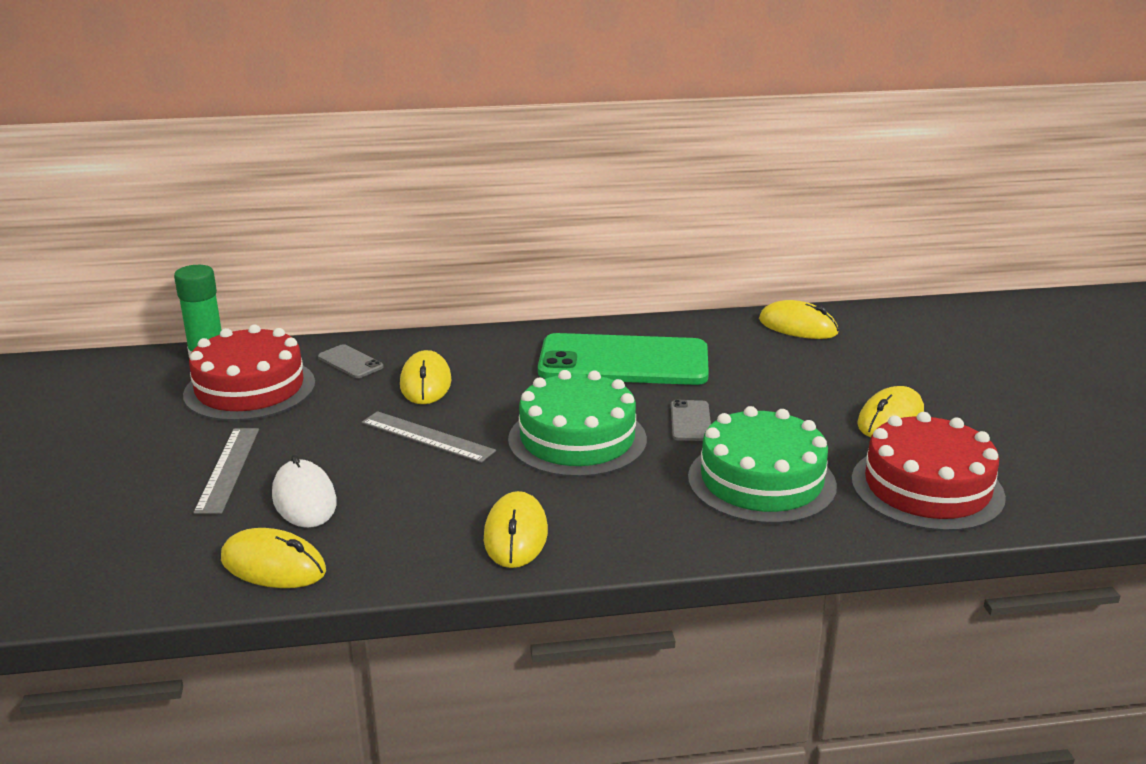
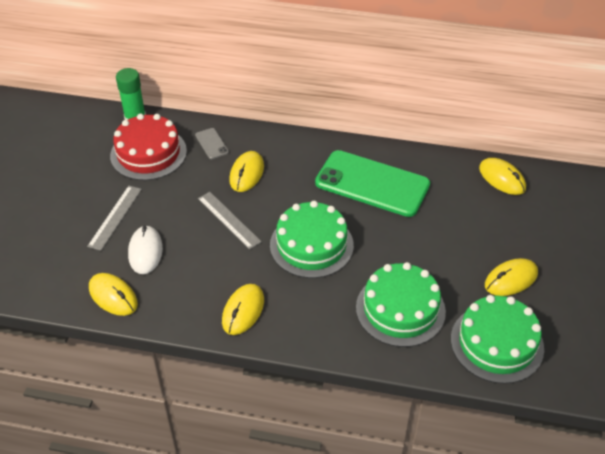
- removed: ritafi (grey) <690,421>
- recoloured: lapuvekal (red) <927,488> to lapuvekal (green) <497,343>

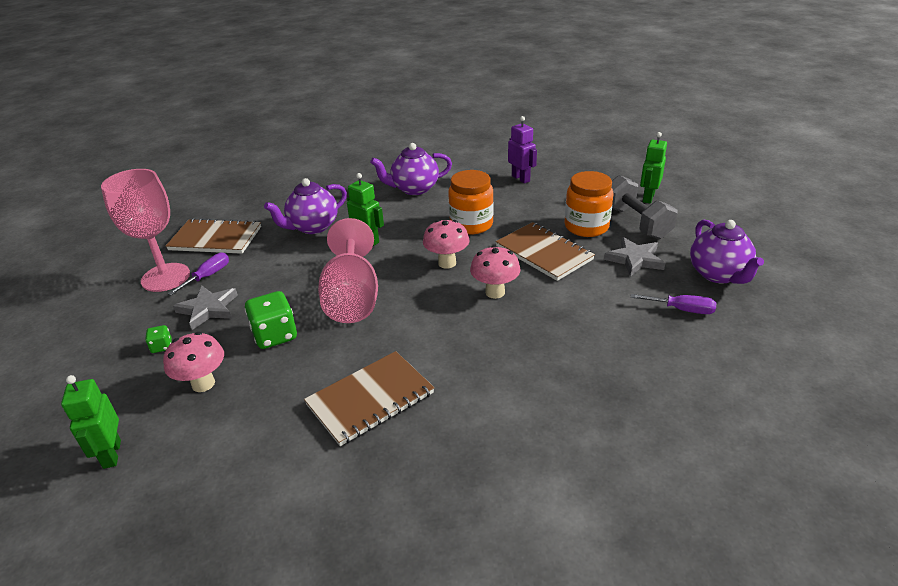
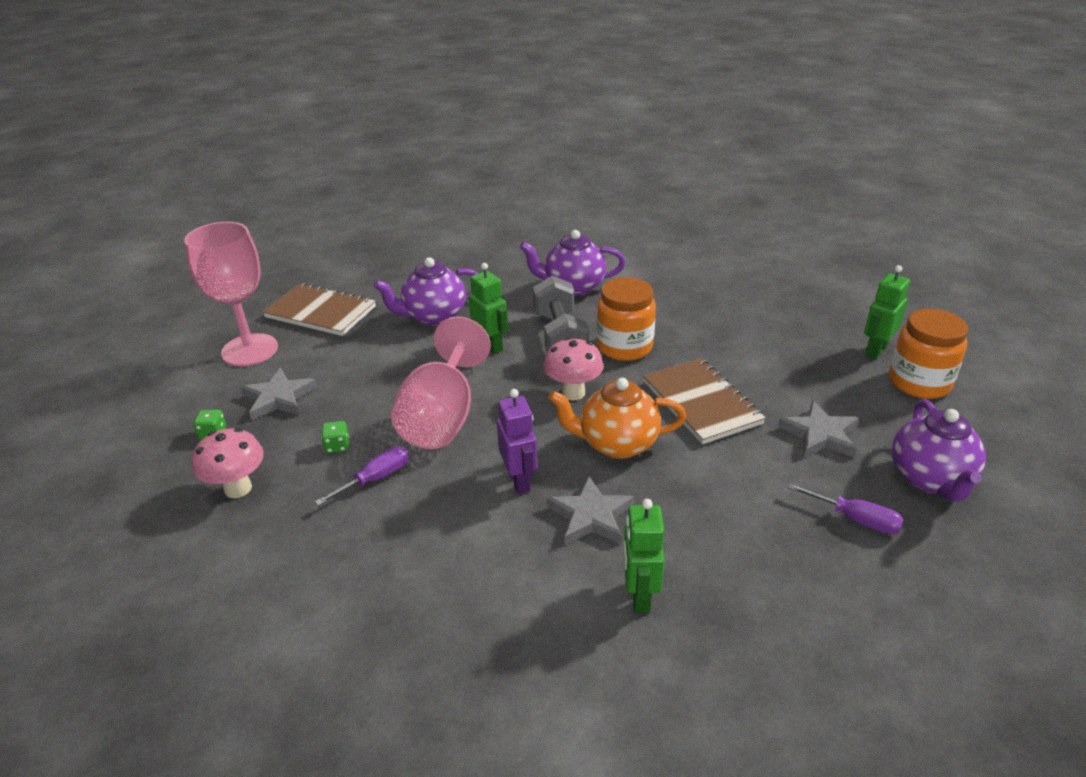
- moved: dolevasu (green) <111,454> to <639,595>
- moved: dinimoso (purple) <208,276> to <376,479>
- resized: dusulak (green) <275,335> = <337,446> x0.49
- removed: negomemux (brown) <370,399>
- replaced: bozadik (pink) <495,292> to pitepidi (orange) <616,444>
- moved: dolevasu (purple) <521,178> to <519,481>
- moved: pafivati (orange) <586,227> to <919,382>
- moved: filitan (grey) <636,222> to <560,337>
- added: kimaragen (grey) <590,516>

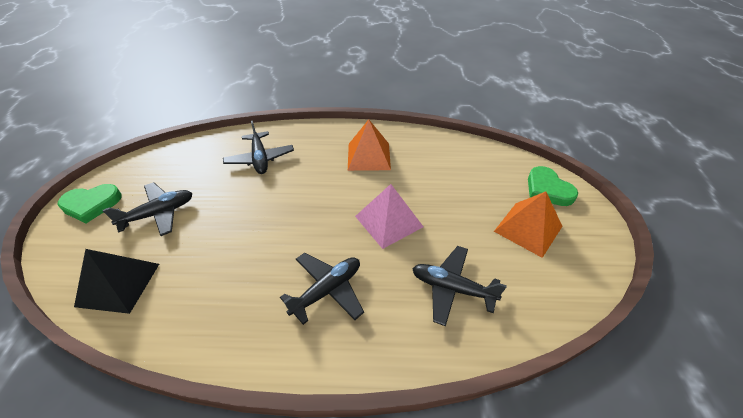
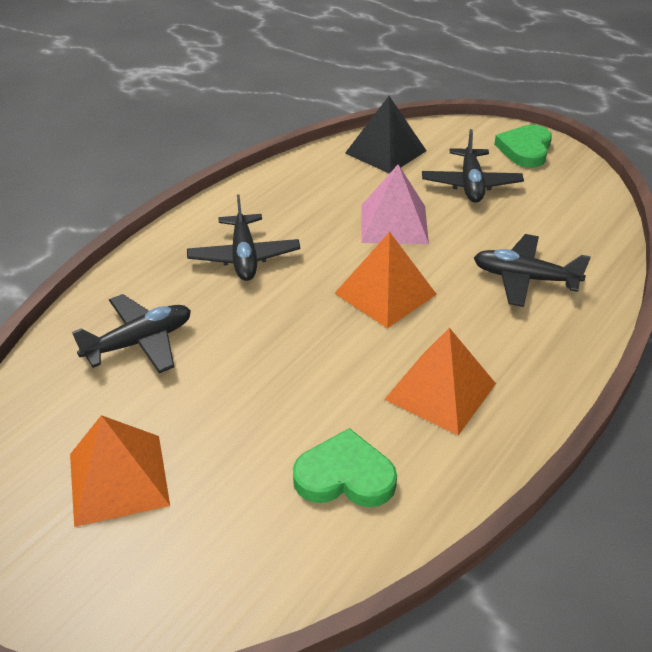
- moved: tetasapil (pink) <388,221> to <394,223>
- moved: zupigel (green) <547,189> to <345,476>
- added: tetasapil (orange) <385,294>

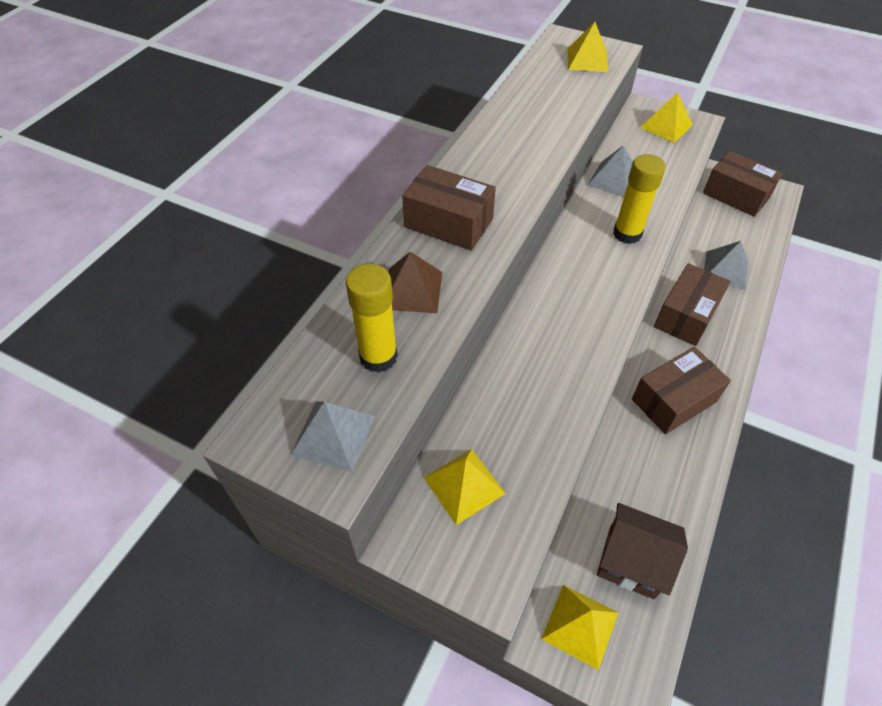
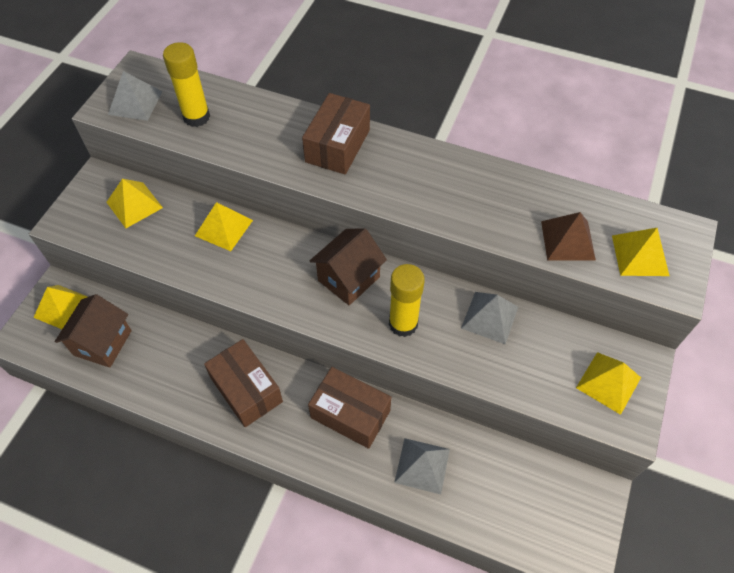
- moved: tetasapil (brown) <412,290> to <567,240>
- removed: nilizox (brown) <736,195>
- added: tetasapil (yellow) <223,227>
- added: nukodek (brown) <348,279>

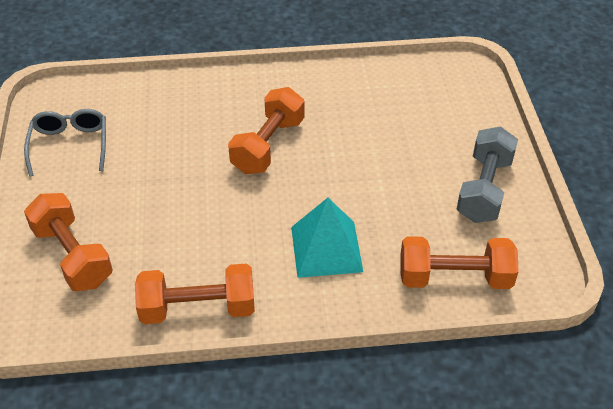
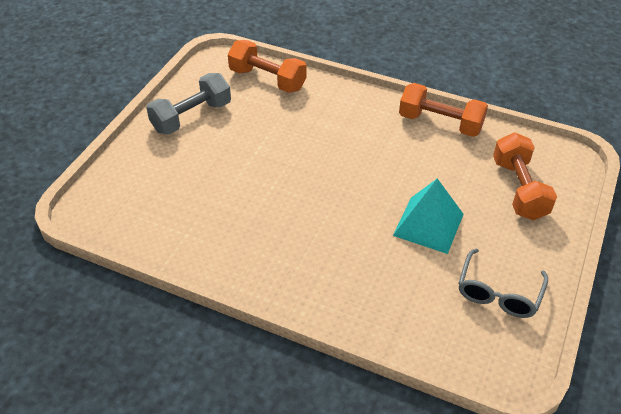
- removed: filitan (orange) <268,146>
- moved: tetasapil (turquoise) <326,249> to <428,224>

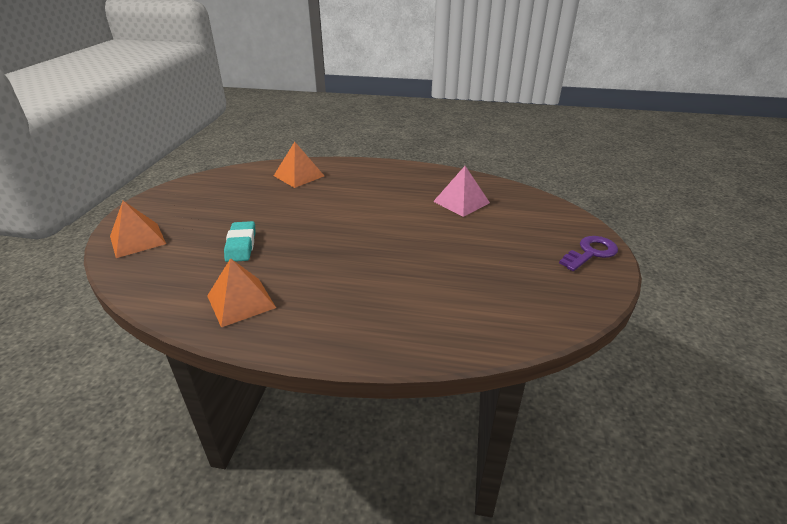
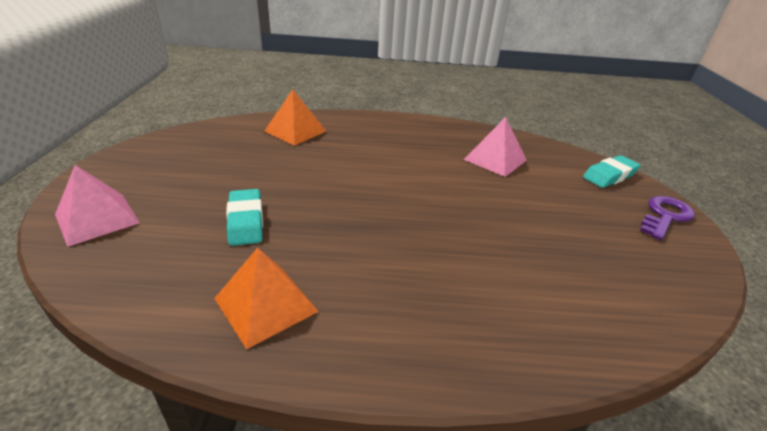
- recoloured: tetasapil (orange) <137,240> to tetasapil (pink) <97,218>
- added: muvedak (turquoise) <609,176>

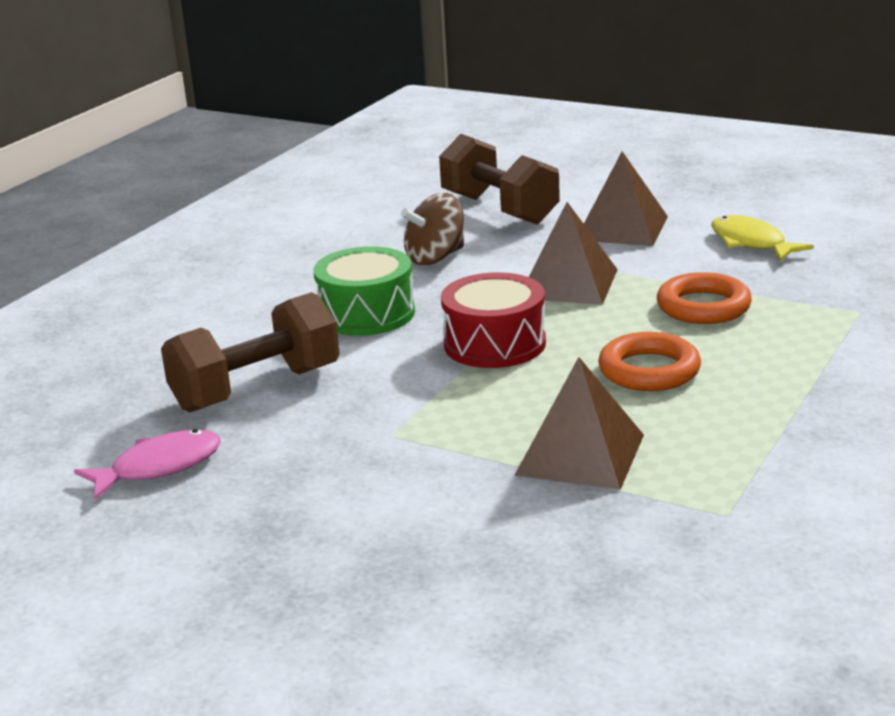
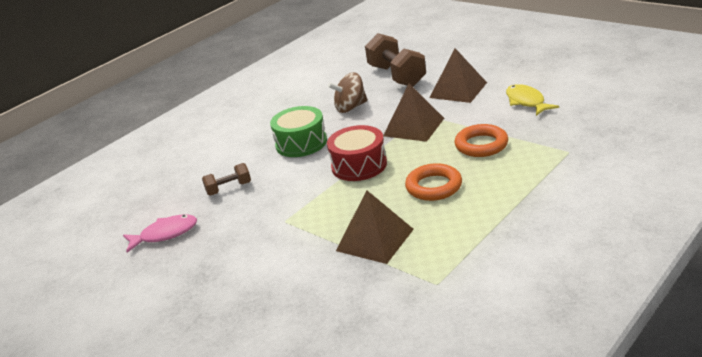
- resized: filitan (brown) <256,389> = <229,188> x0.52

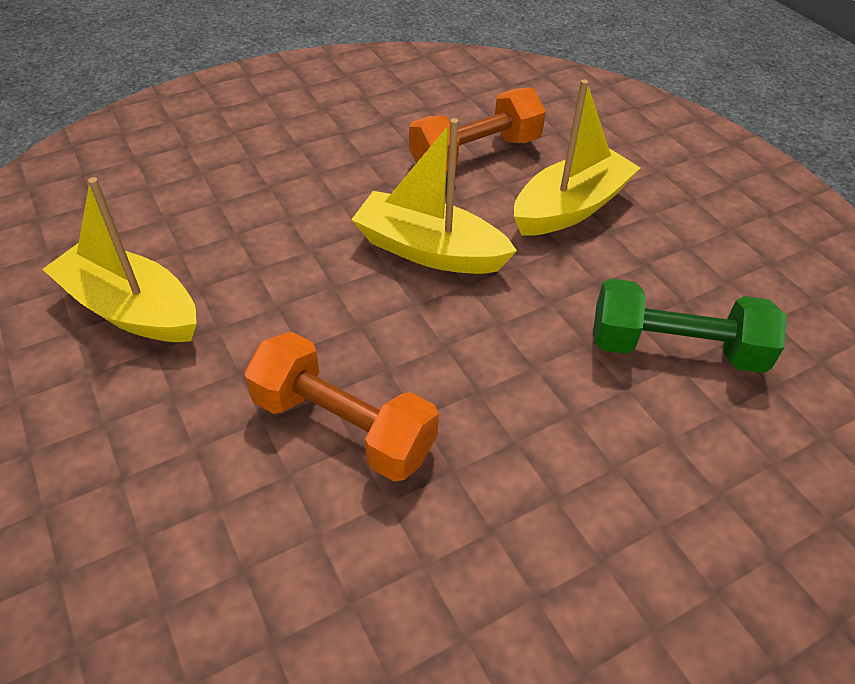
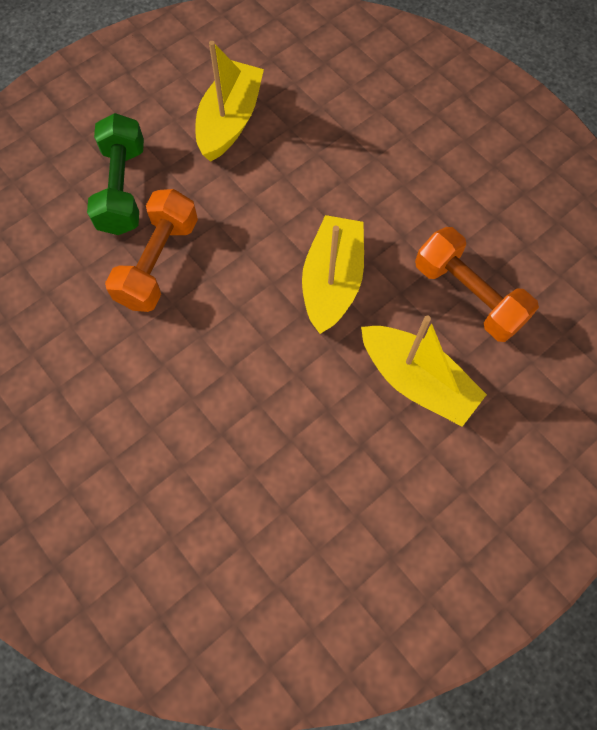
- moved: filitan (green) <675,349> to <122,189>

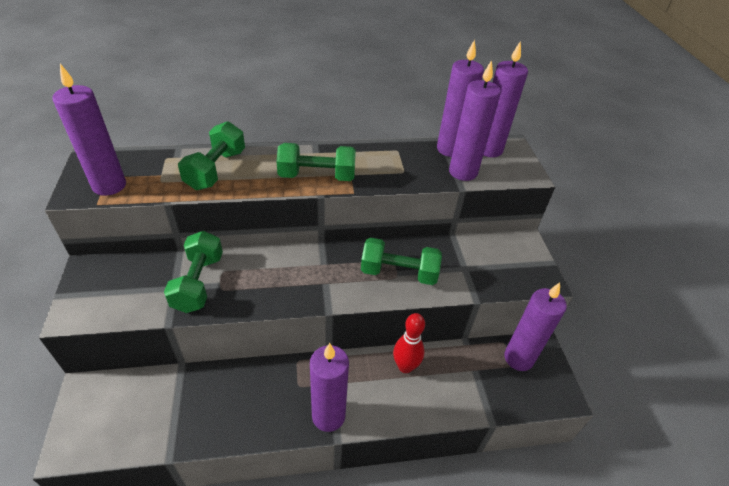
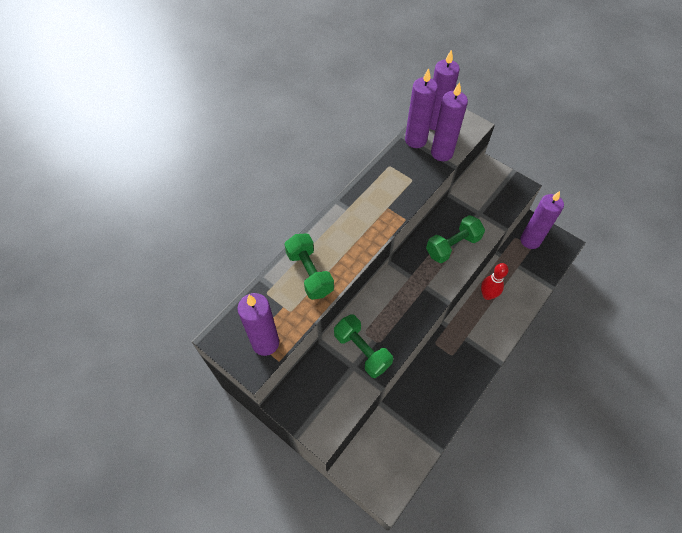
- removed: filitan (green) <317,176>
- removed: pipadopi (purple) <328,416>

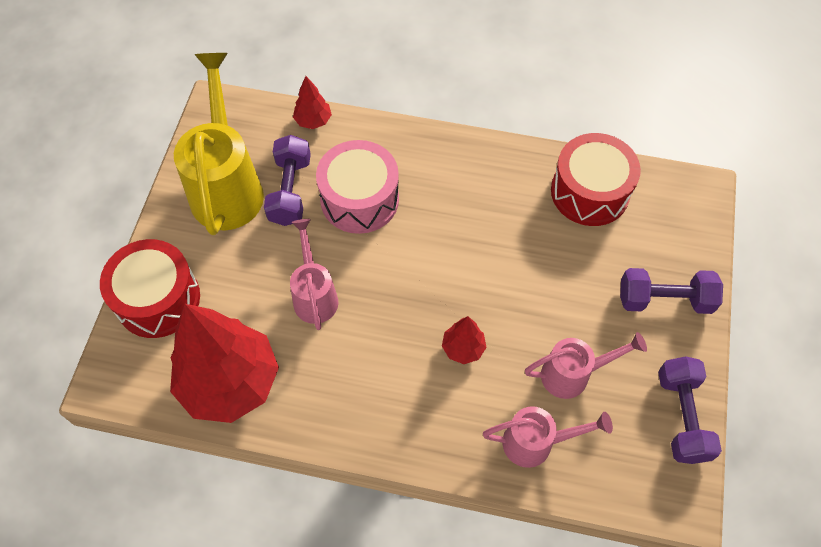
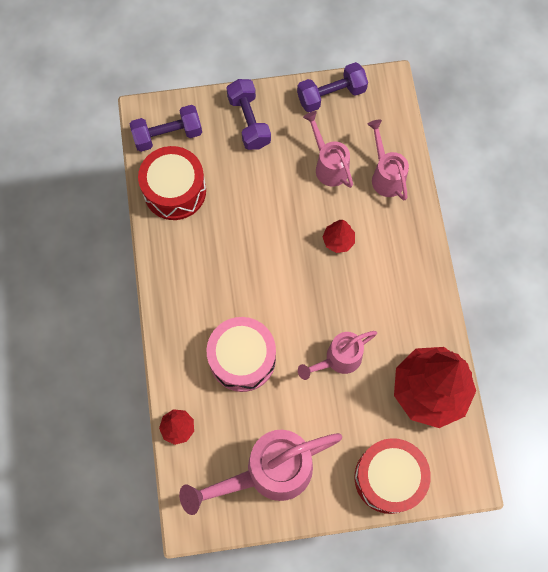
- recoloured: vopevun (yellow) <227,185> to vopevun (pink) <267,472>
- moved: filitan (purple) <290,190> to <167,135>

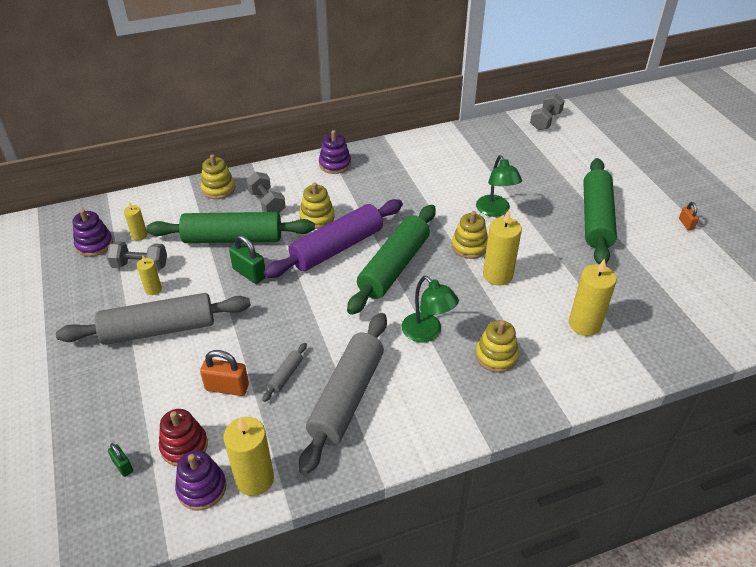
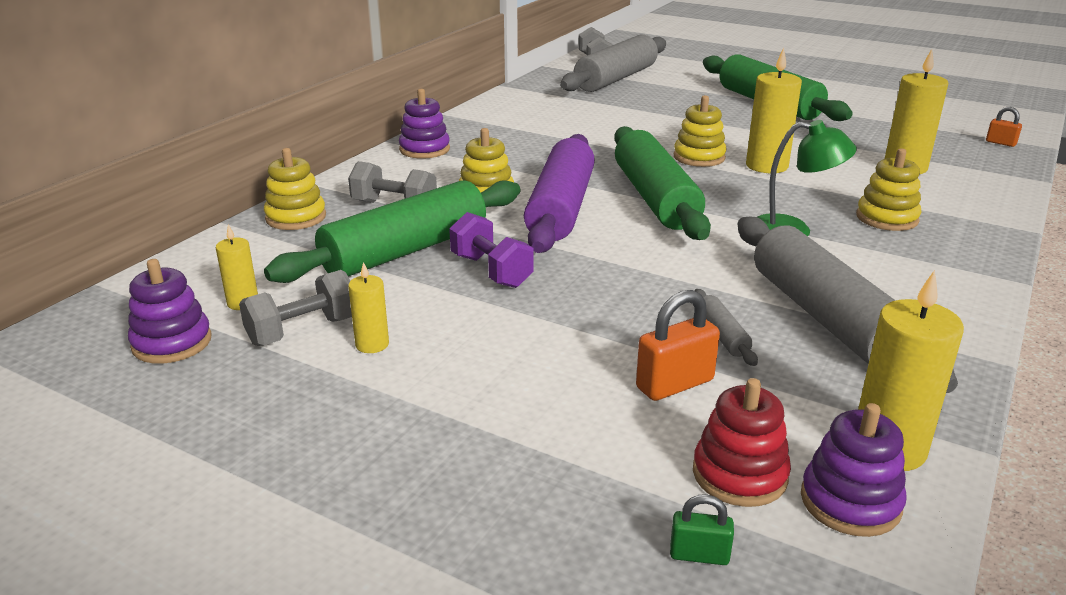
- moved: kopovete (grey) <159,329> to <616,79>
- replaced: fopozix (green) <249,273> to filitan (purple) <491,271>
- removed: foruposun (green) <495,211>
- moved: fopozix (orange) <686,224> to <1000,143>

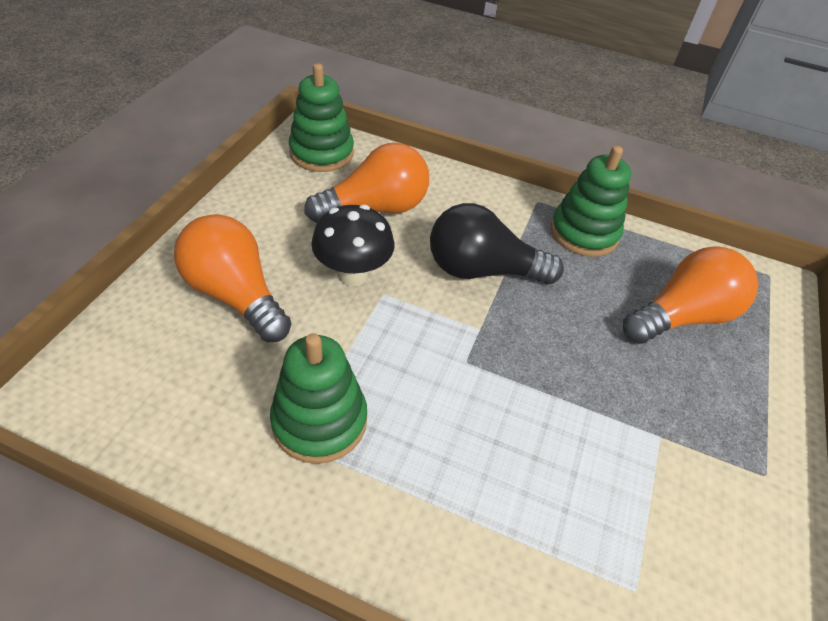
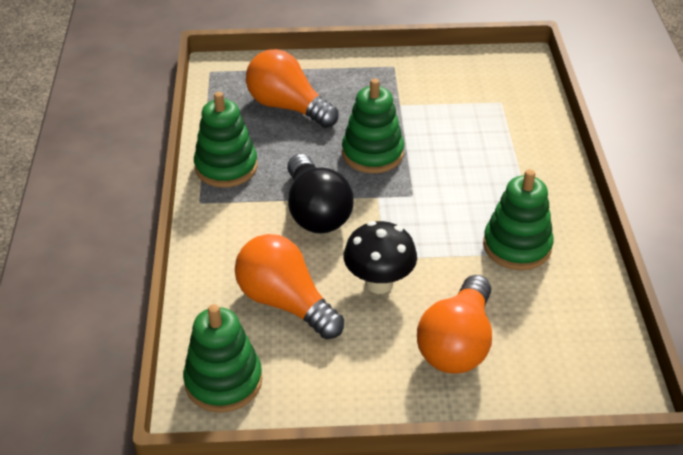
- added: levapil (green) <372,153>

